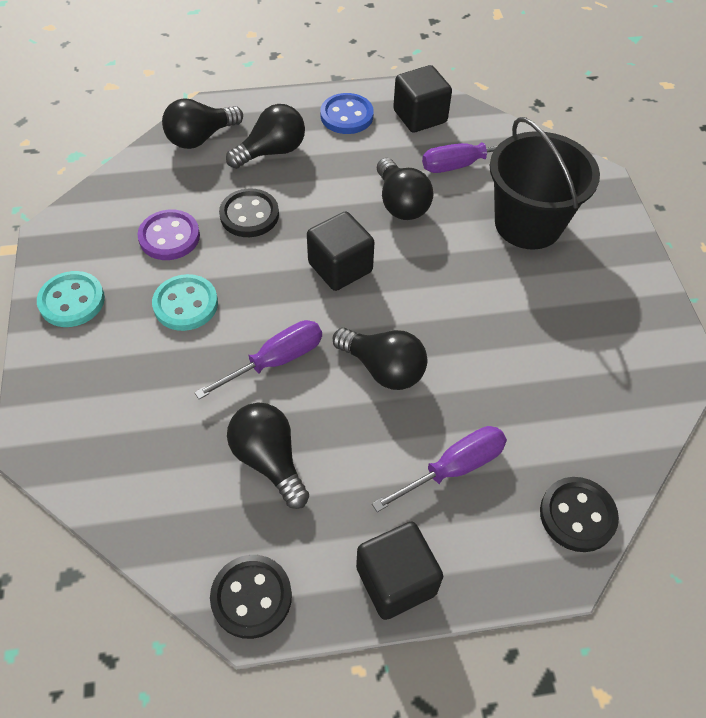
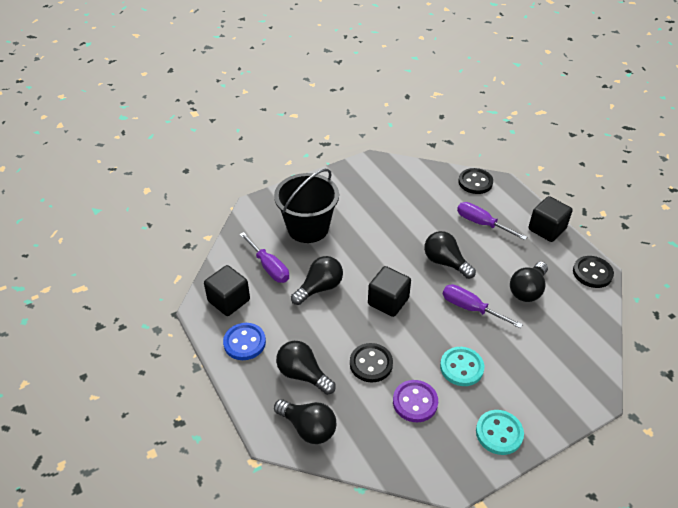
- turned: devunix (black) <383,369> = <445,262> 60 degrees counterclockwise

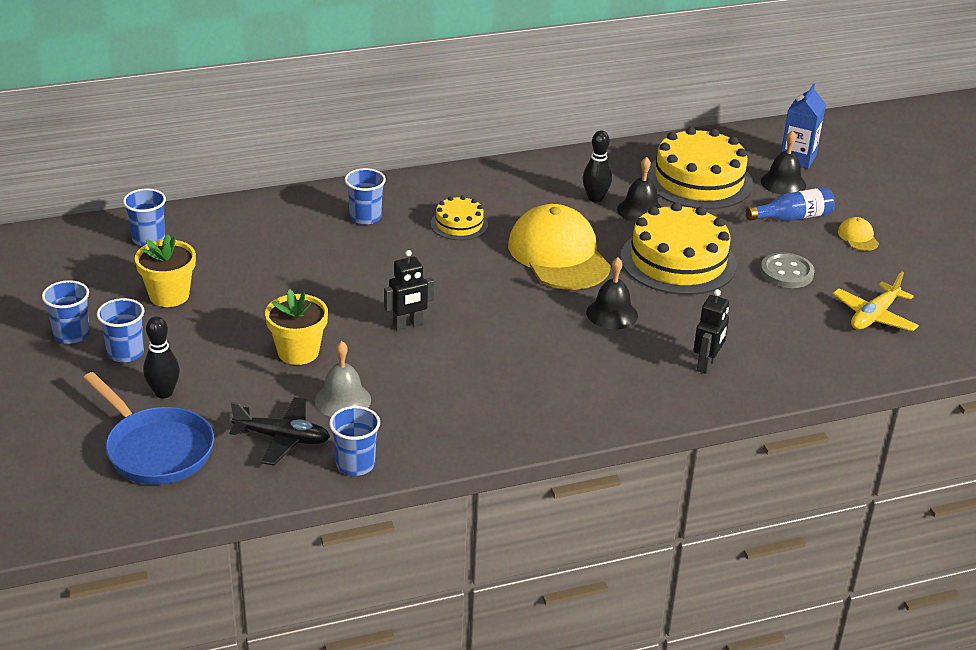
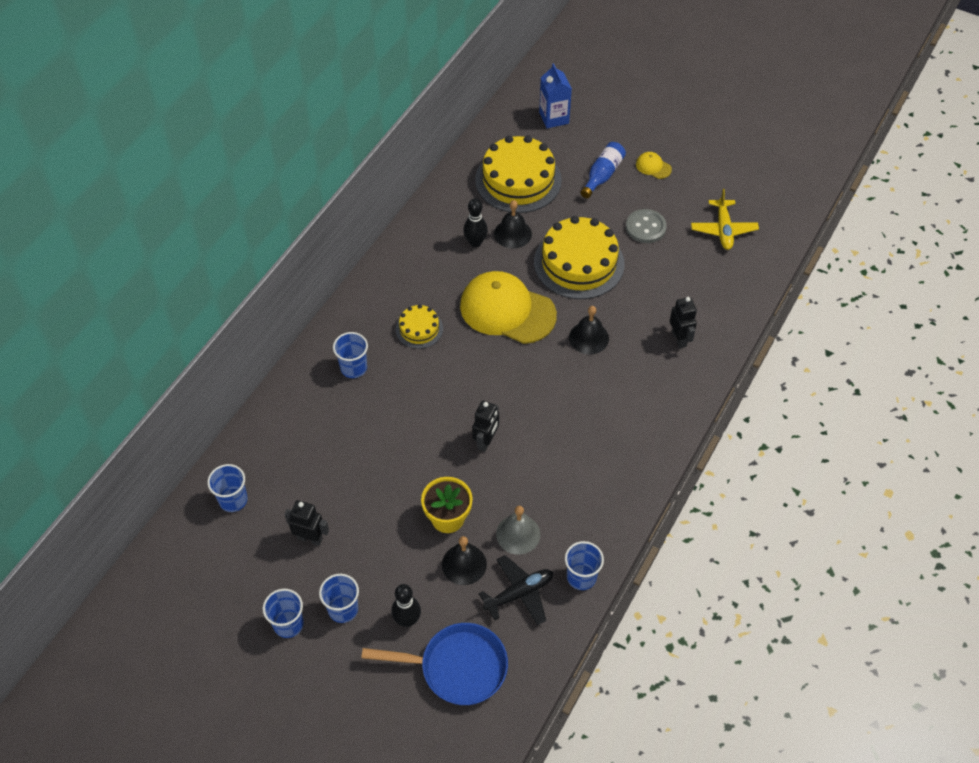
- replaced: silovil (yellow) <169,295> to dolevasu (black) <310,538>
- moved: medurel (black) <783,183> to <464,564>

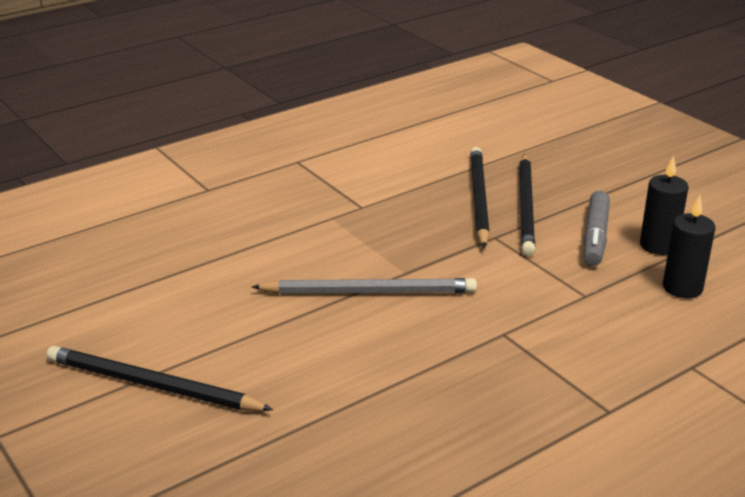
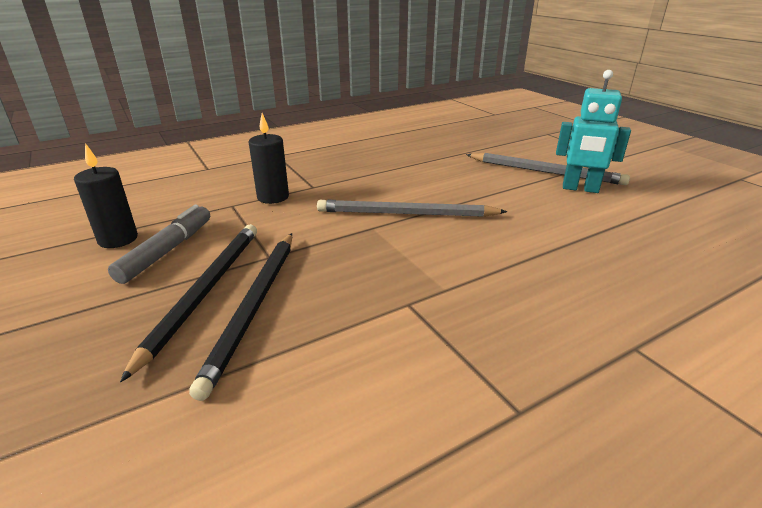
- recoloured: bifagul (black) <152,385> to bifagul (grey) <545,172>
- moved: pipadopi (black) <682,288> to <273,197>
- added: dolevasu (turquoise) <580,189>

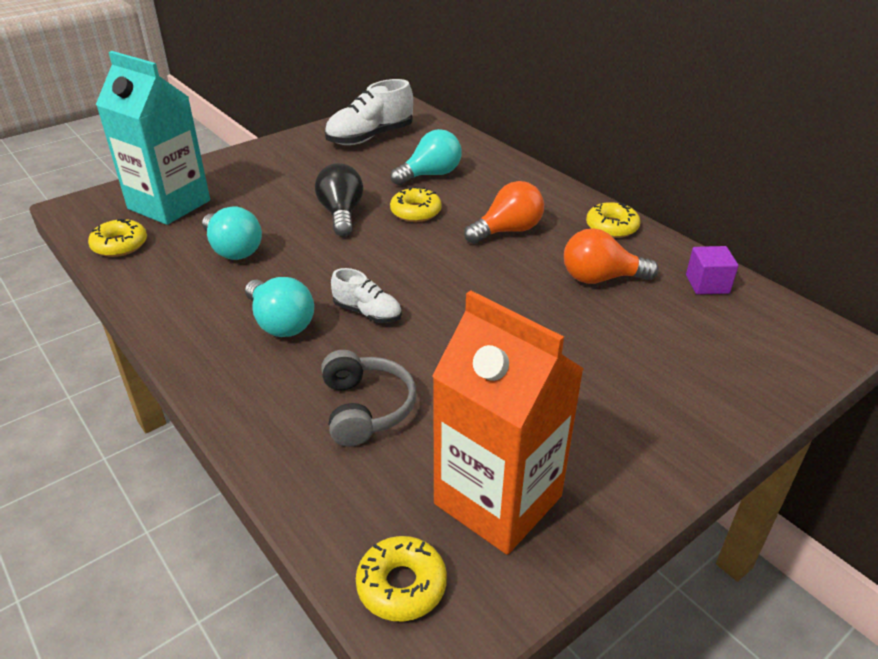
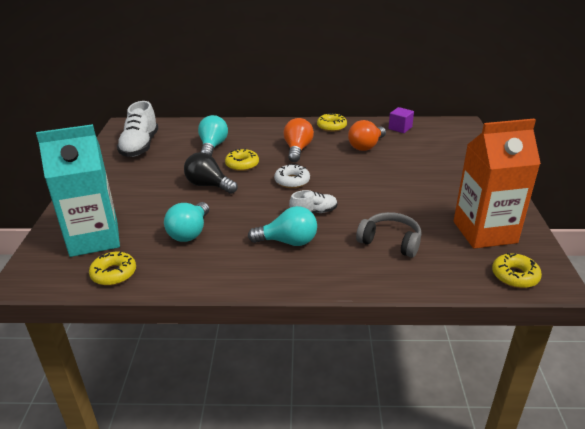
- turned: devunix (turquoise) <233,250> = <190,232> 105 degrees clockwise
- added: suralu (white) <292,181>

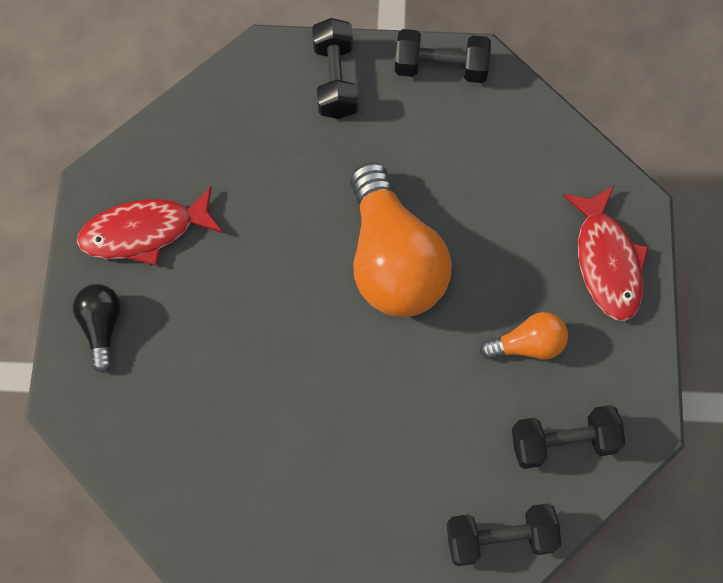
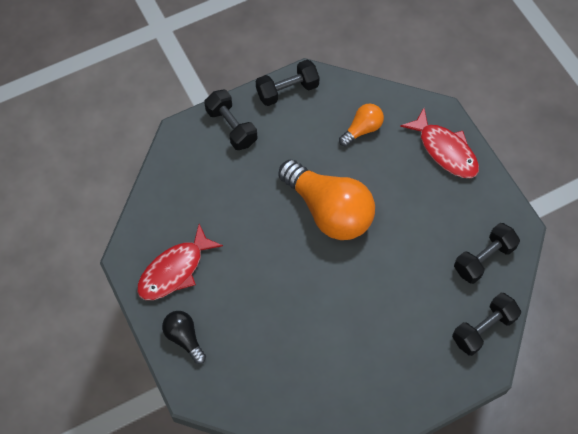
- moved: devunix (orange) <528,345> to <362,129>

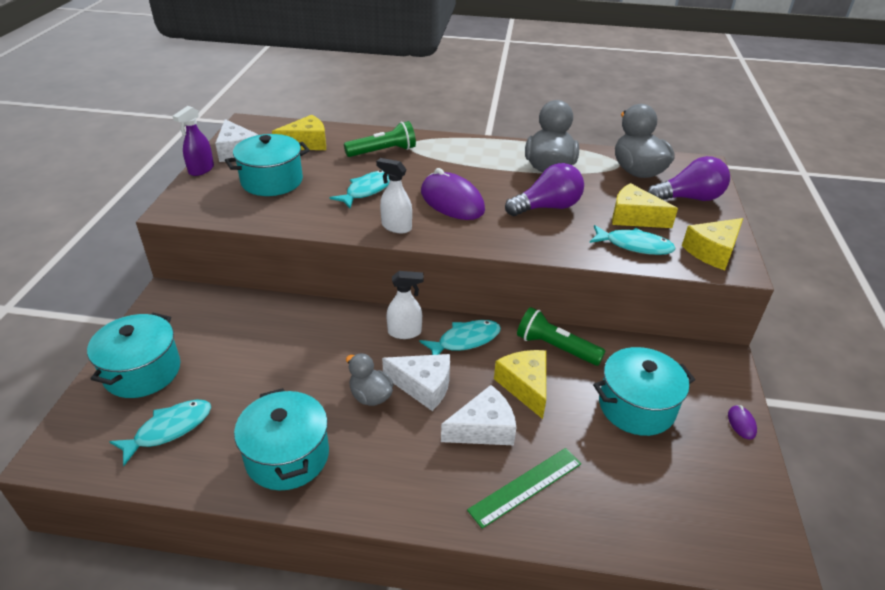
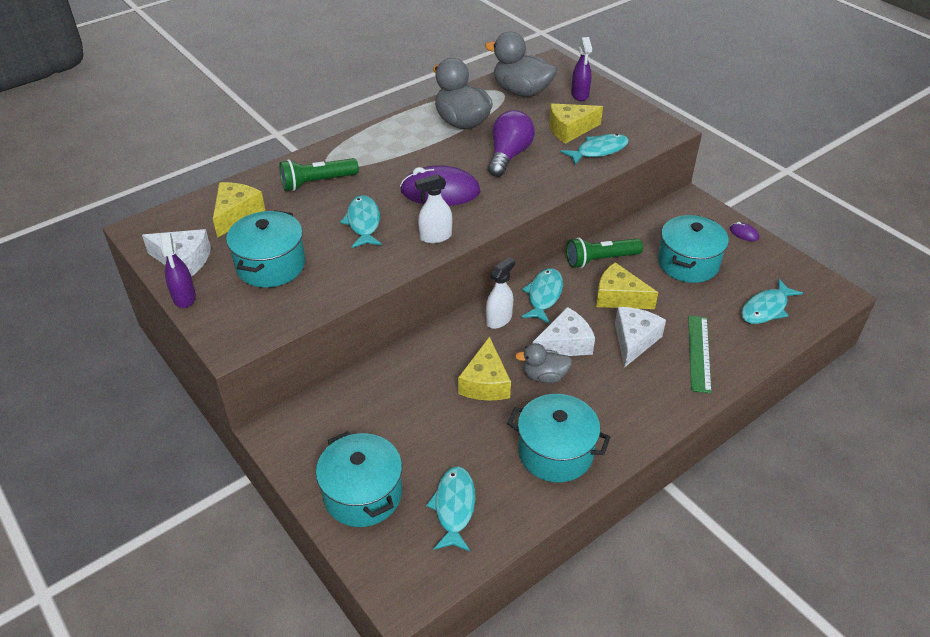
- turned: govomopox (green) <383,151> = <317,182> 135 degrees counterclockwise
- replaced: devunix (purple) <689,198> to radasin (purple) <580,95>
- moved: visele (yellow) <712,251> to <485,382>
- added: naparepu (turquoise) <766,308>

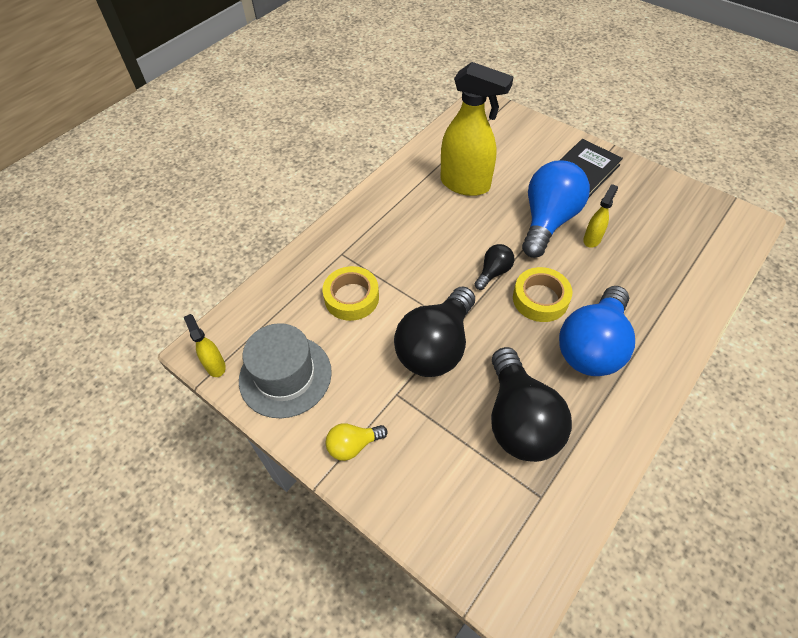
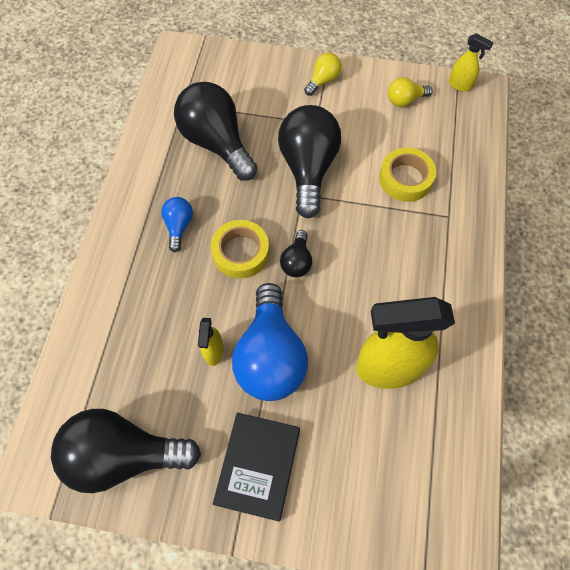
- replaced: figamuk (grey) <285,376> to devunix (yellow) <404,100>
- resized: devunix (blue) <592,346> = <179,226> x0.48
- added: devunix (black) <124,455>

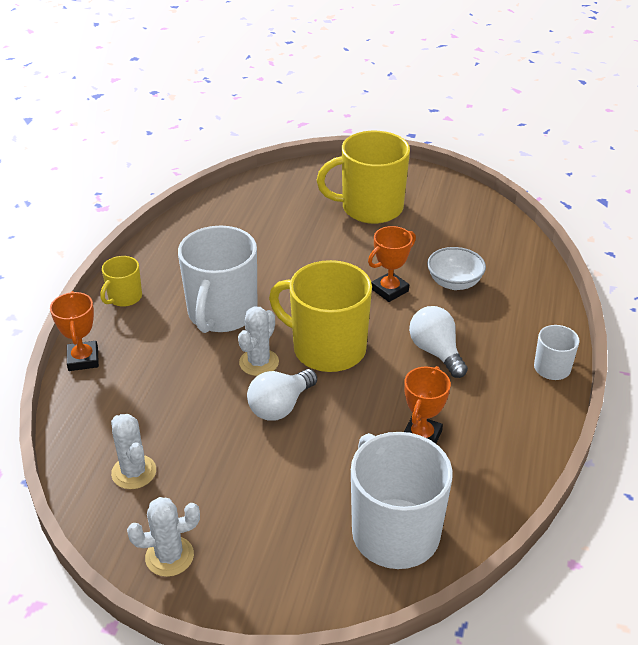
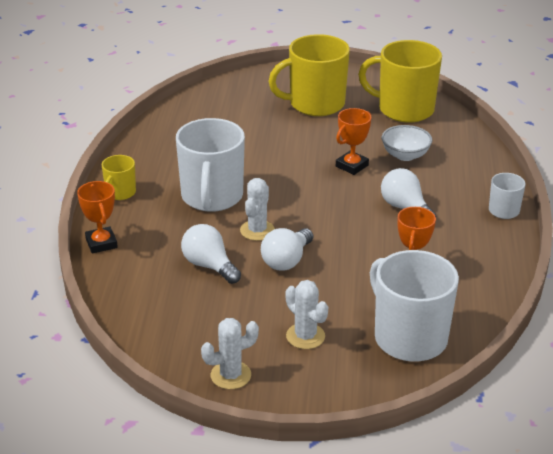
- moved: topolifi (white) <134,472> to <305,336>
- moved: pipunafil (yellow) <327,348> to <404,109>
- added: devunix (white) <209,266>

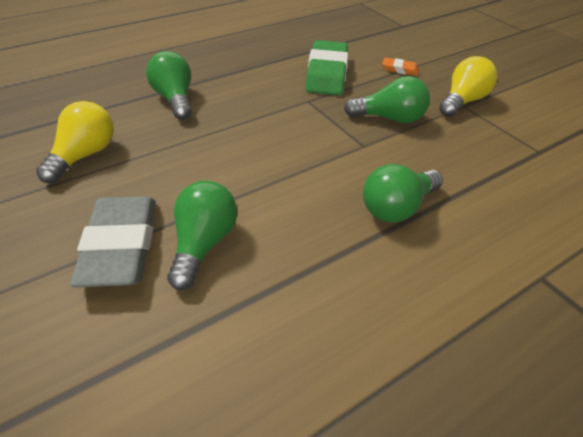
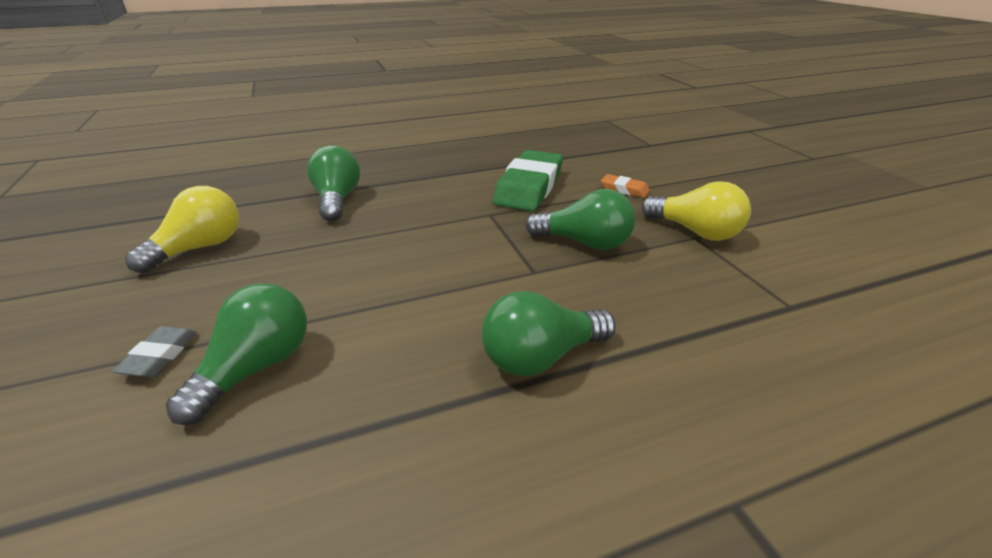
- resized: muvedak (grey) <121,246> = <160,355> x0.45
- turned: devunix (yellow) <462,101> = <695,231> 75 degrees clockwise

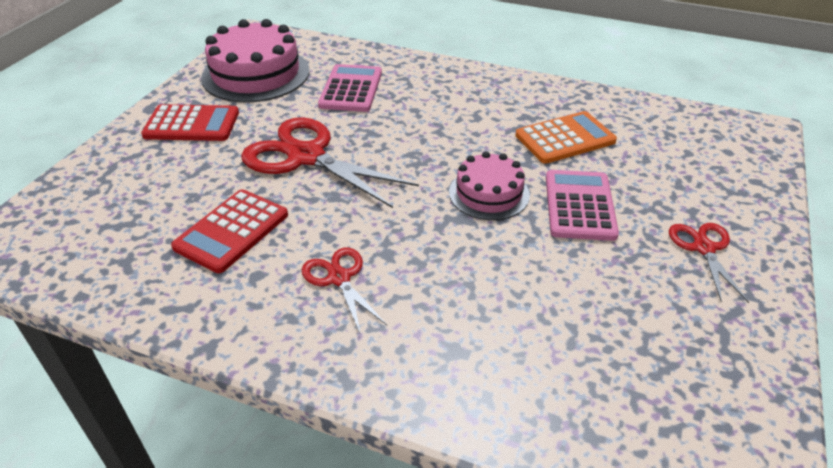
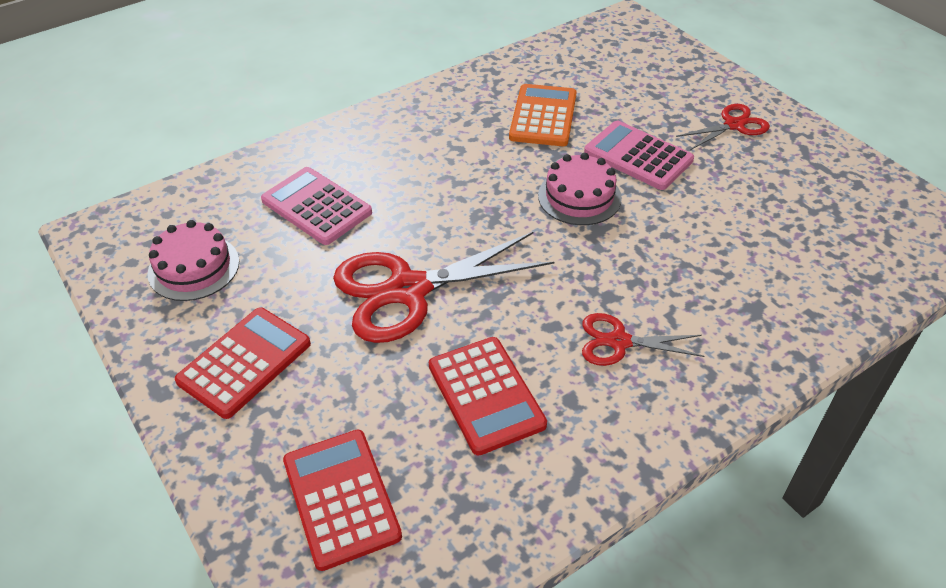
- resized: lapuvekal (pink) <256,74> = <194,267> x0.60
- turned: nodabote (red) <704,248> = <734,125> 120 degrees clockwise
- added: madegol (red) <341,498>

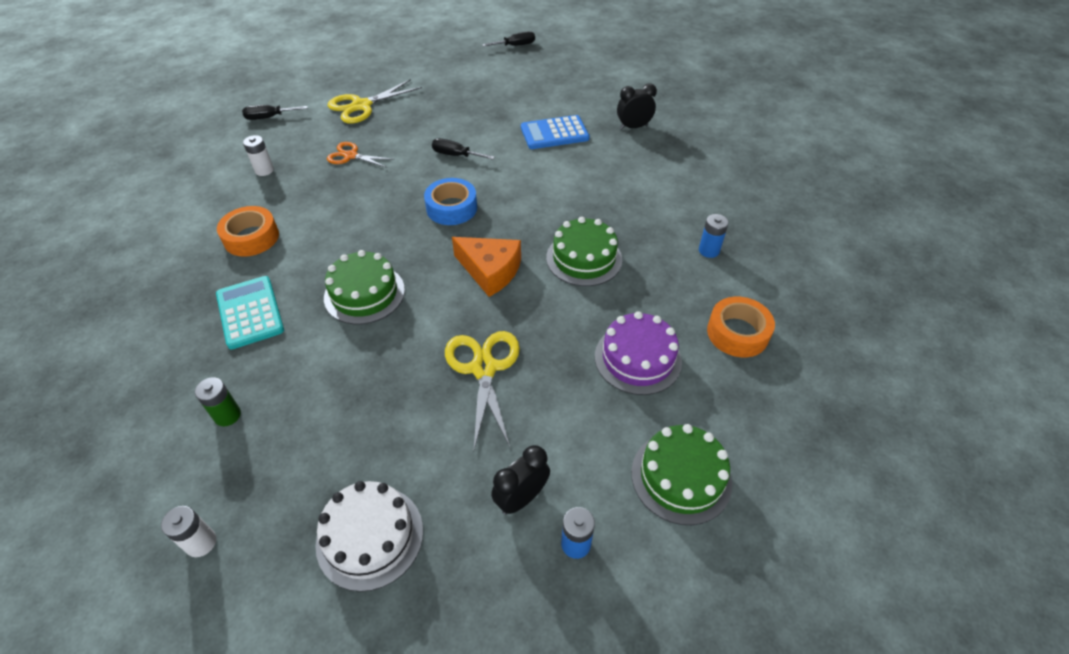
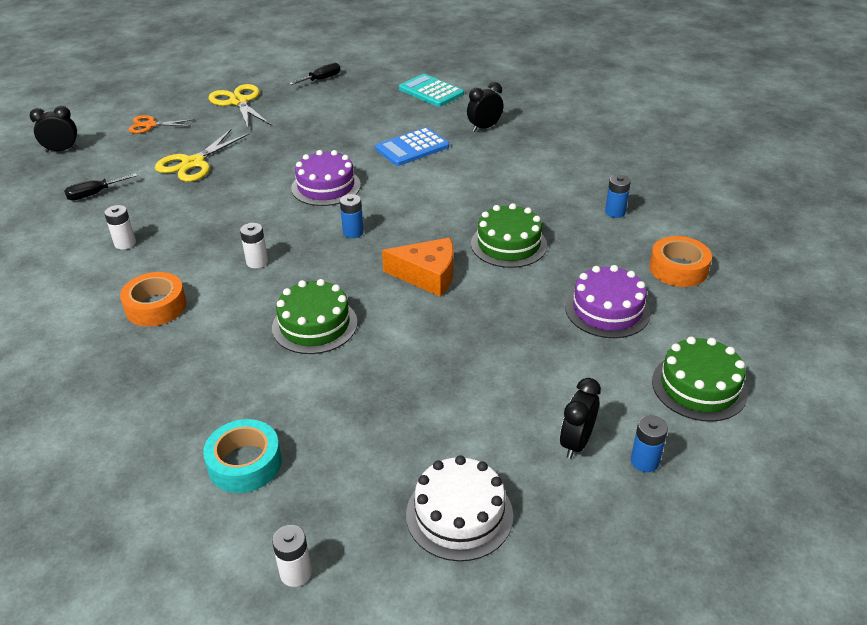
- replaced: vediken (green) <227,415> to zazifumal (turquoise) <245,463>
- moved: madegol (turquoise) <250,312> to <431,91>
- moved: nodabote (orange) <350,156> to <150,125>
- replaced: zazifumal (blue) <451,208> to vediken (blue) <353,232>
- replaced: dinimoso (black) <456,155> to lapuvekal (purple) <326,186>
- moved: nodabote (yellow) <484,368> to <239,102>
- added: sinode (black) <62,150>
- added: vediken (white) <257,262>

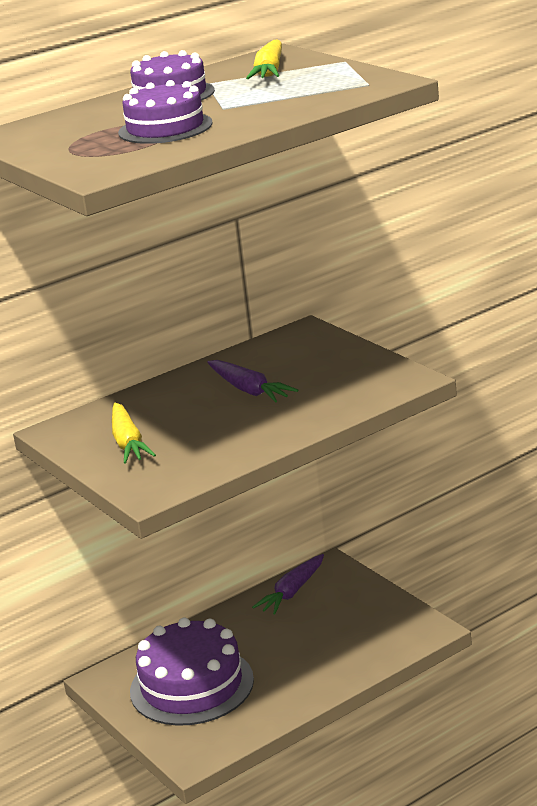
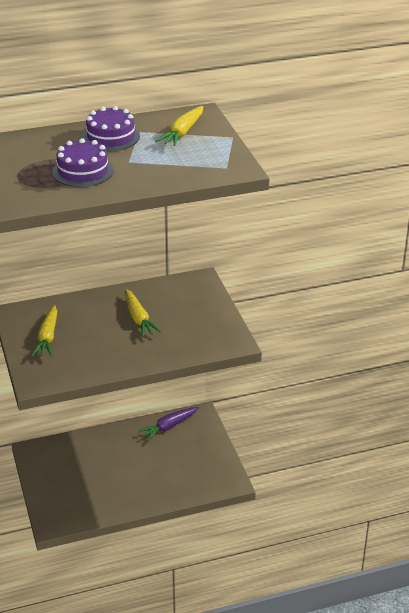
- removed: lapuvekal (purple) <191,685>
- recoloured: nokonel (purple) <249,390> to nokonel (yellow) <139,318>

